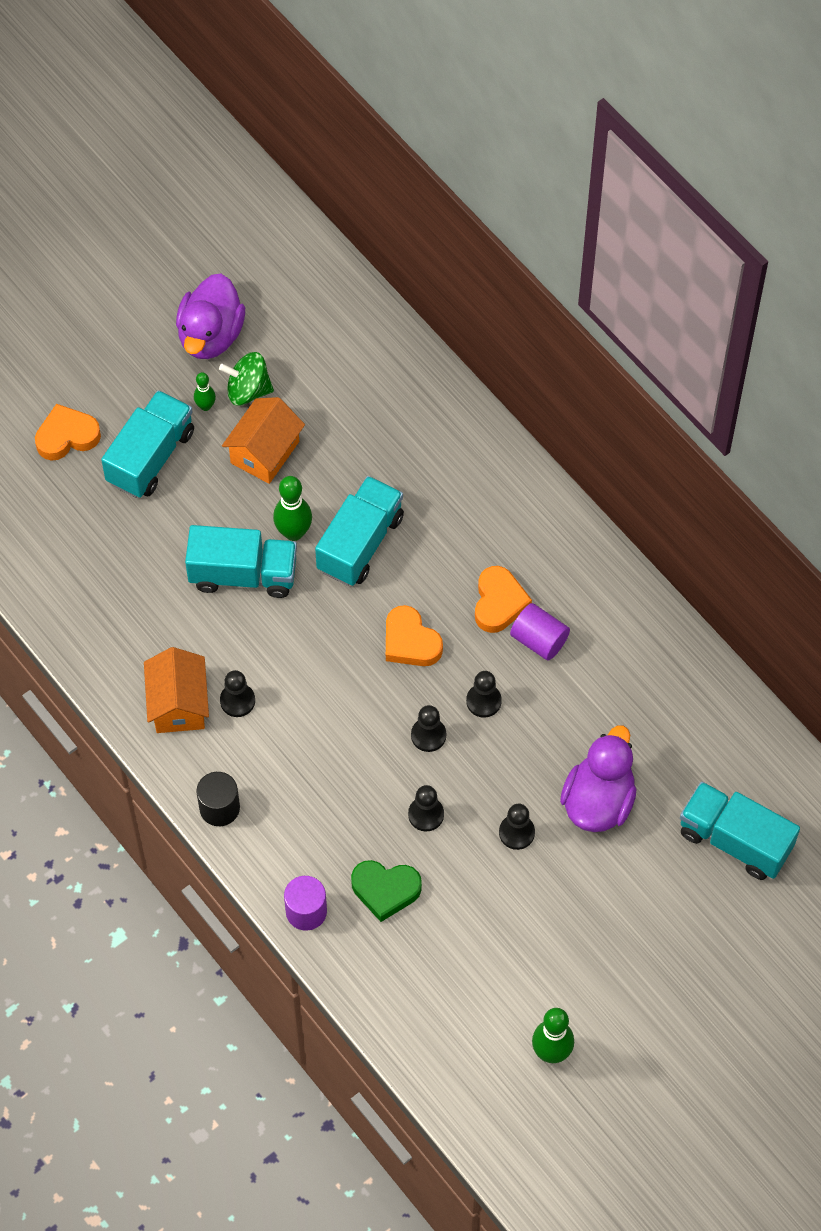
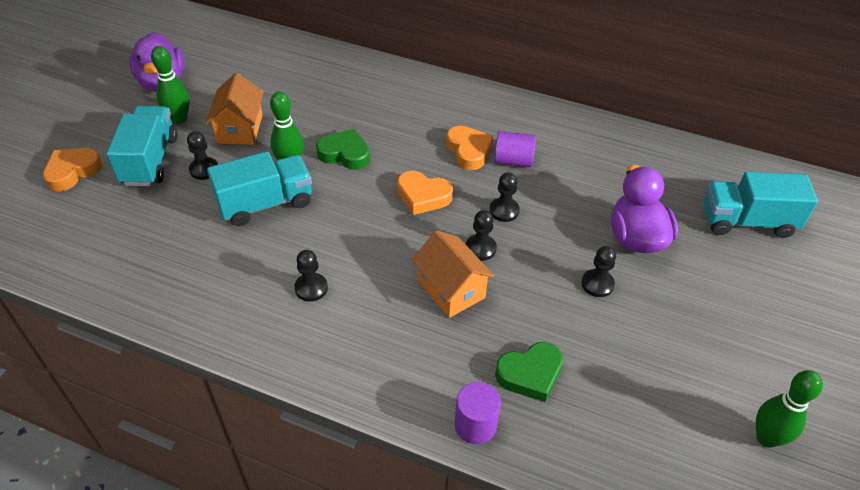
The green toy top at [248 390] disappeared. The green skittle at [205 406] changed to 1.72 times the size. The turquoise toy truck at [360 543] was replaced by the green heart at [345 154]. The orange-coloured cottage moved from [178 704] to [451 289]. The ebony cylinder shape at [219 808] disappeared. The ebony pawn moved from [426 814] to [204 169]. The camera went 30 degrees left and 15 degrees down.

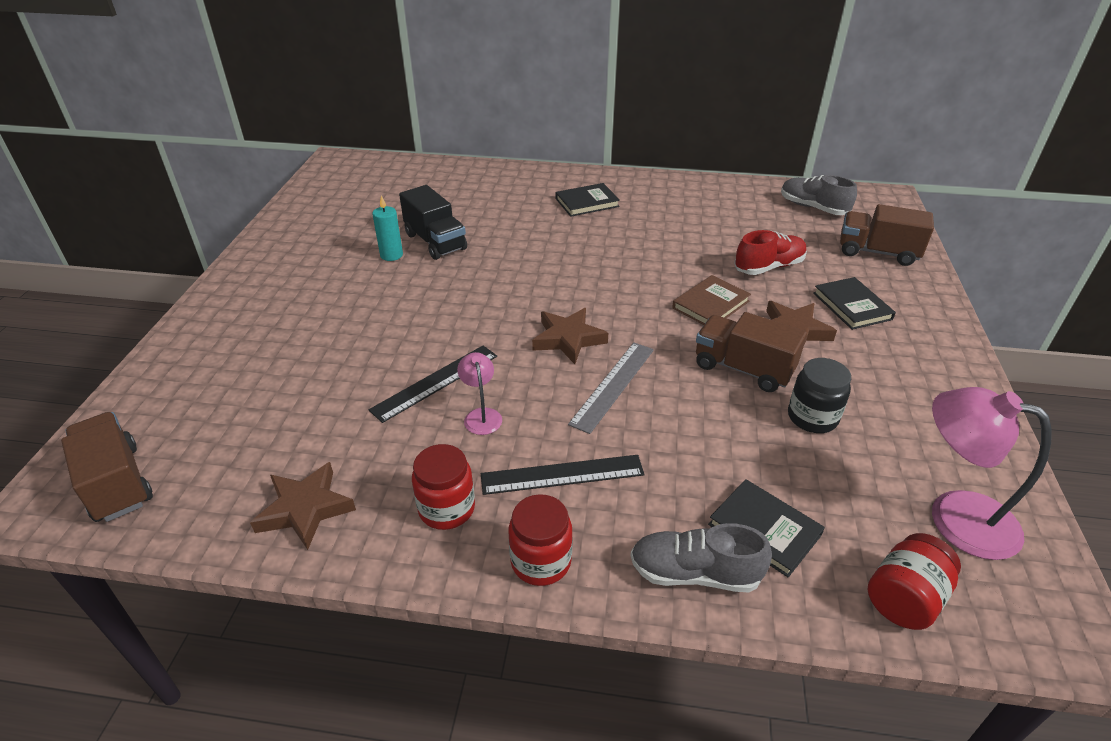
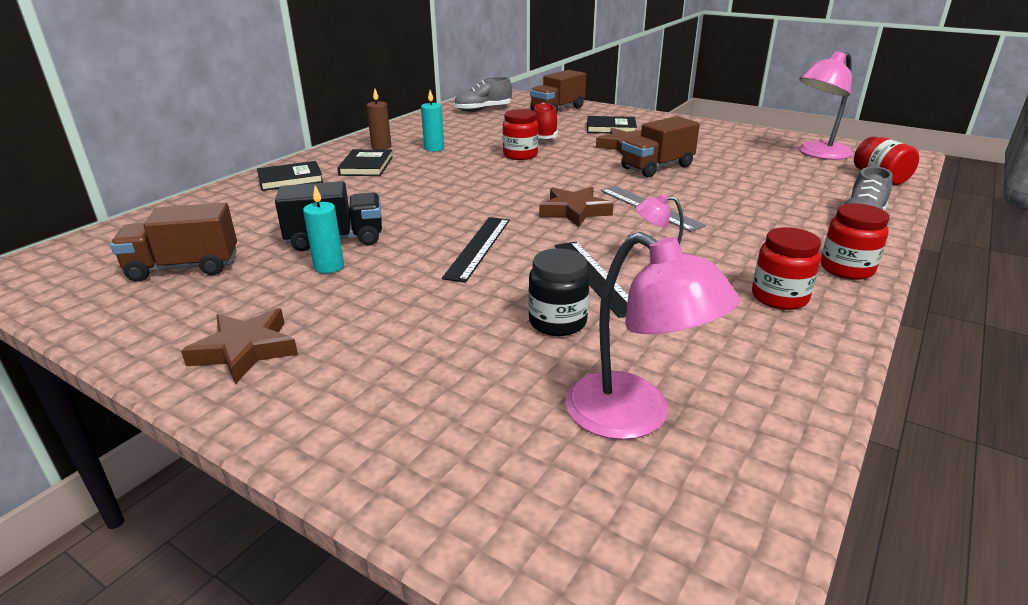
The brown hardback at [710 305] disappeared. The ebony jar moved from [812 417] to [557 322]. The brown toy truck moved from [117 483] to [184 267]. The ebony straightedge moved from [562 474] to [478 247]. The brown star shape moved from [305 509] to [245 350]. The ebony hardback moved from [764 529] to [290 179]. The brown wax candle at [381 147] appeared. The turquoise wax candle at [434 148] appeared. The scarlet jar at [520 155] appeared. The rosy reading lamp at [635 417] appeared. The camera went 65 degrees left and 10 degrees down.

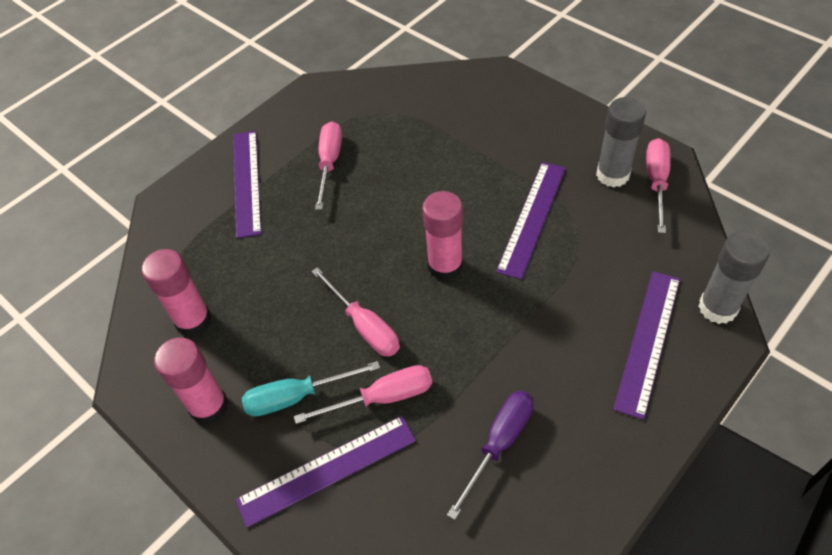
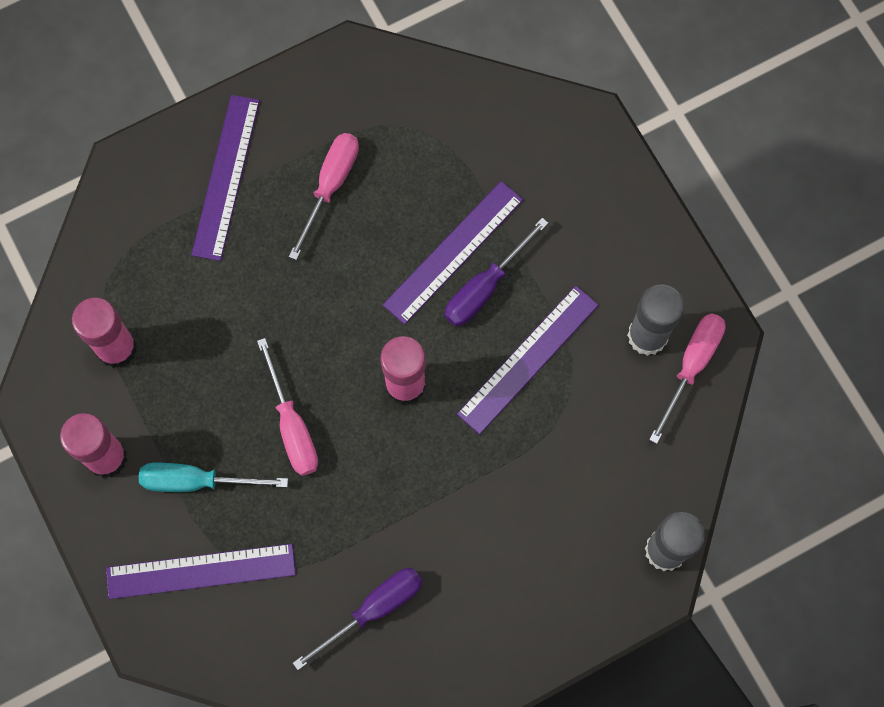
The purple straightedge moved from [648 341] to [453 252]. The rosy flat screwdriver at [382 398] disappeared. The purple flat screwdriver at [485 287] appeared. The camera went 15 degrees right and 20 degrees up.

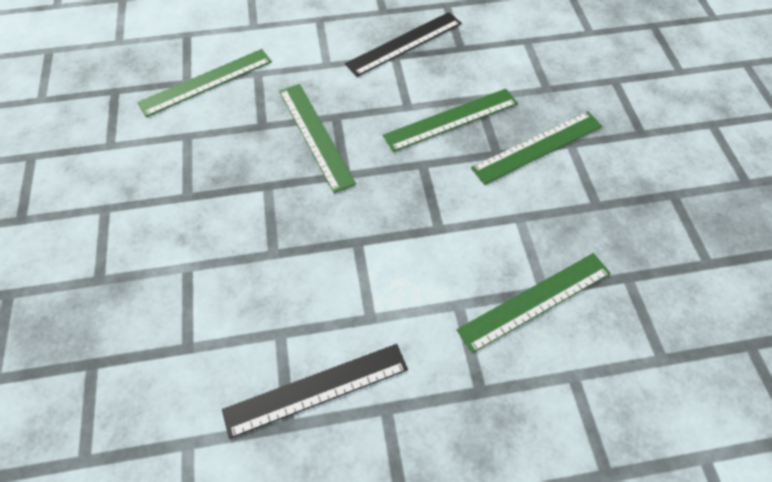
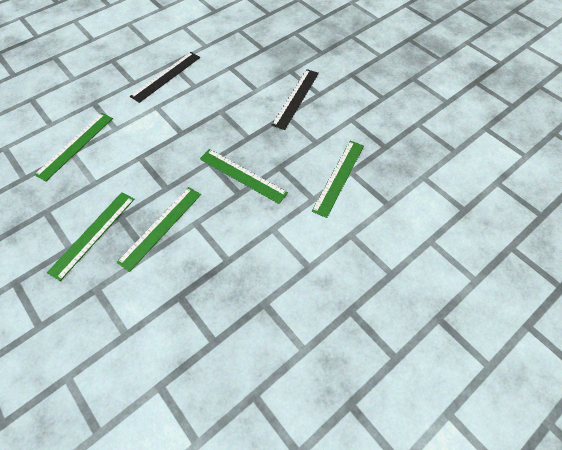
The ebony straightedge moved from [404 43] to [296 98]. The camera went 150 degrees right and 0 degrees up.

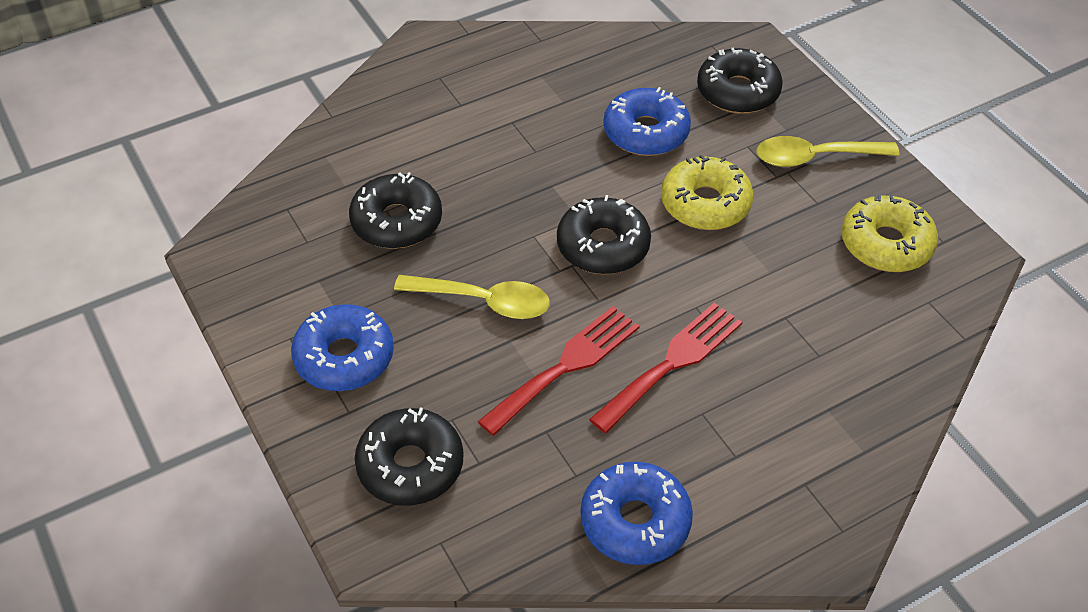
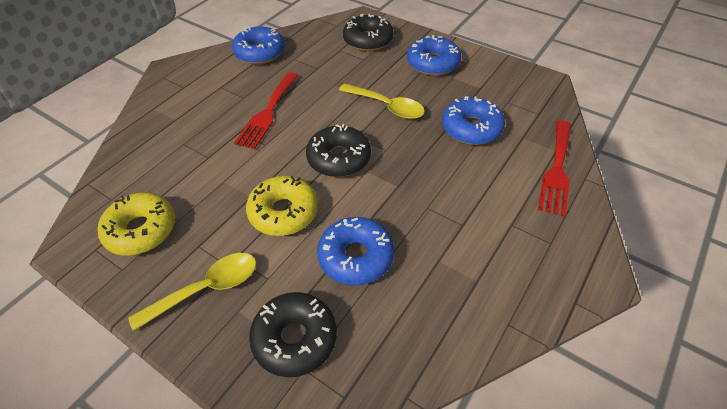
The ebony donut at [397 221] became the cobalt donut at [471 128]. The bright yellow spoon at [483 301] turned 135 degrees counterclockwise. The scarlet table fork moved from [565 366] to [557 170]. The camera went 155 degrees right and 0 degrees up.

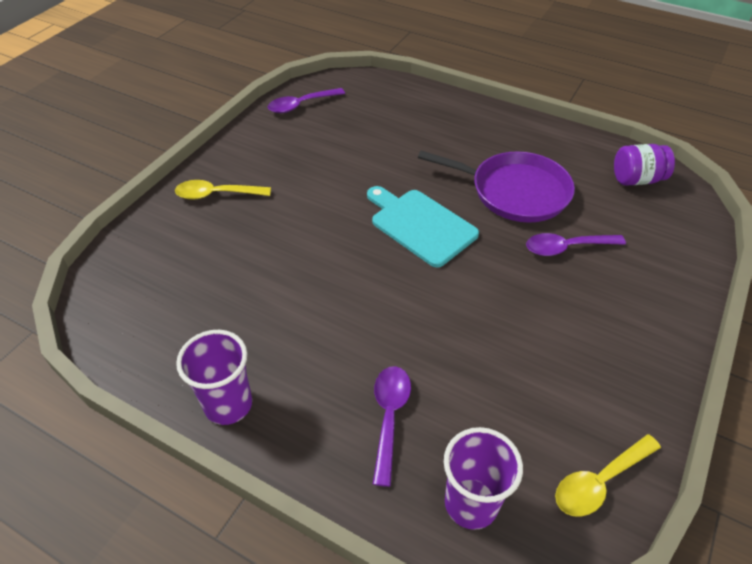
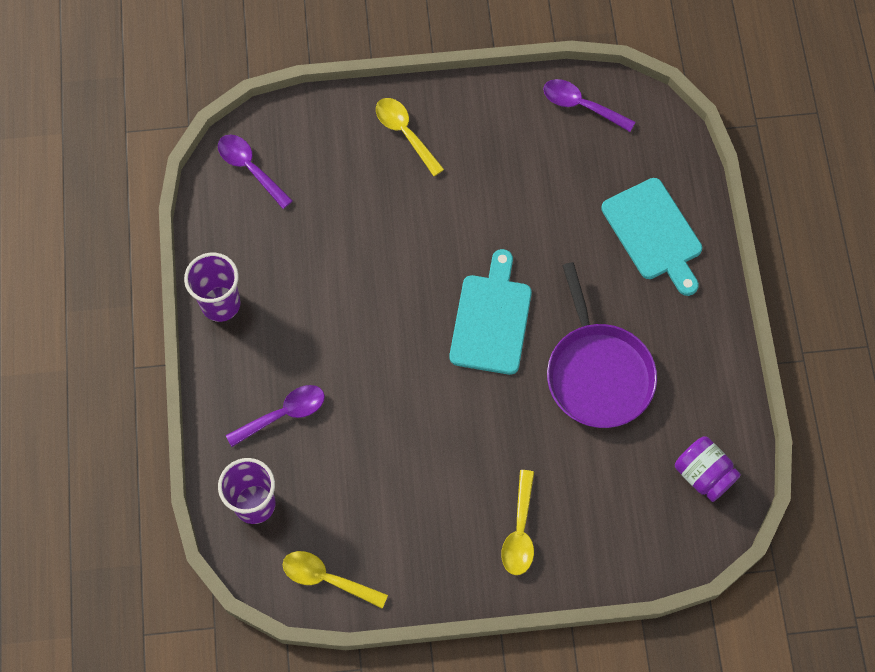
The purple spoon moved from [567 247] to [250 168]. The turquoise cutting board at [654 233] appeared. The bright yellow spoon at [519 531] appeared. The camera went 55 degrees right and 20 degrees up.

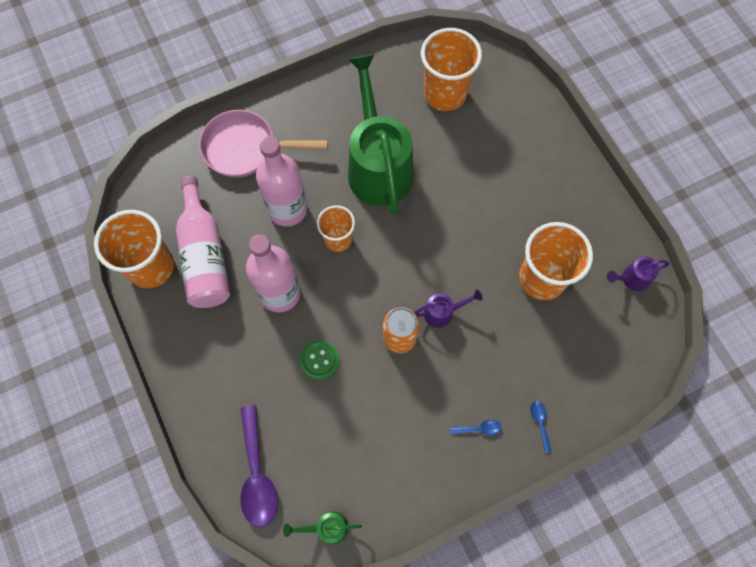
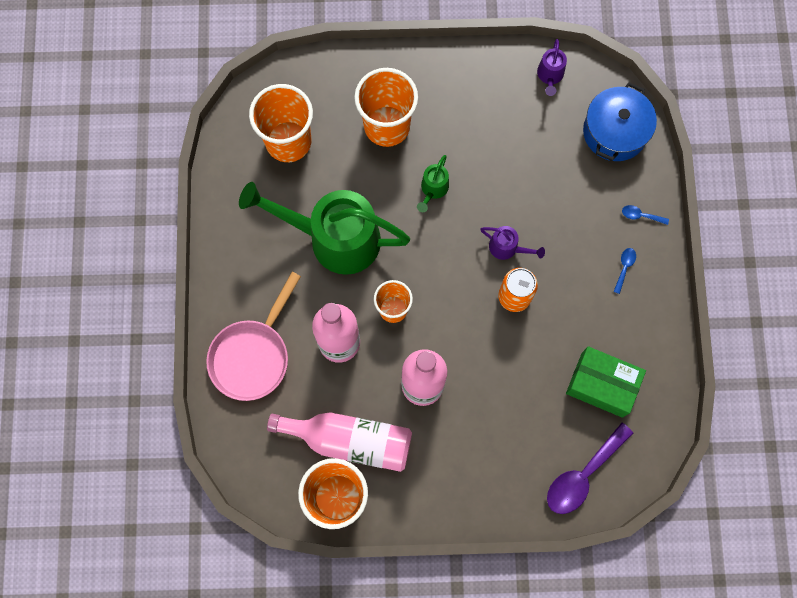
The orange-coloured tumbler moved from [542 278] to [387 126]. The purple watering can at [443 312] turned 105 degrees clockwise. The green button at [319 360] disappeared. The purple spoon at [257 474] turned 120 degrees clockwise. The green watering can moved from [326 528] to [433 190]. The cobalt stockpot at [615 132] appeared. The green package at [602 384] appeared. The camera went 65 degrees left and 5 degrees up.

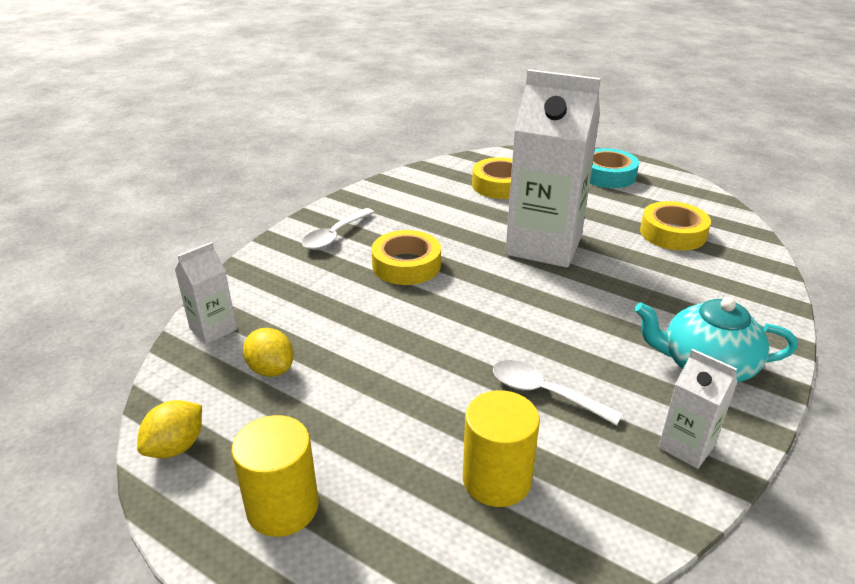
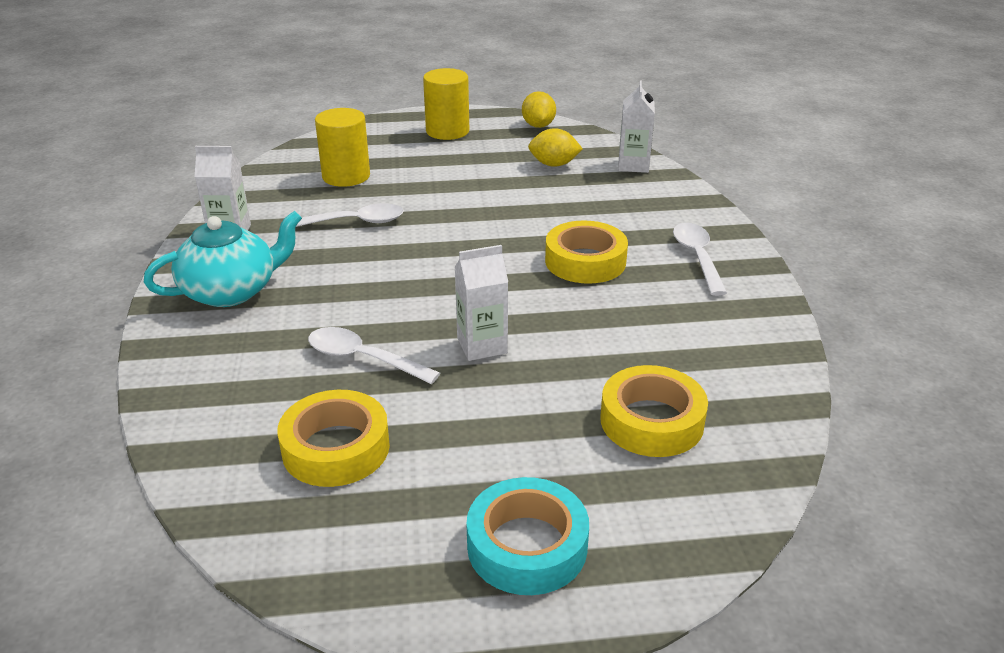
The pure white juice carton at [544 246] changed to 0.46 times the size. The pure white spoon at [363 358] appeared. The camera went 140 degrees right and 0 degrees up.

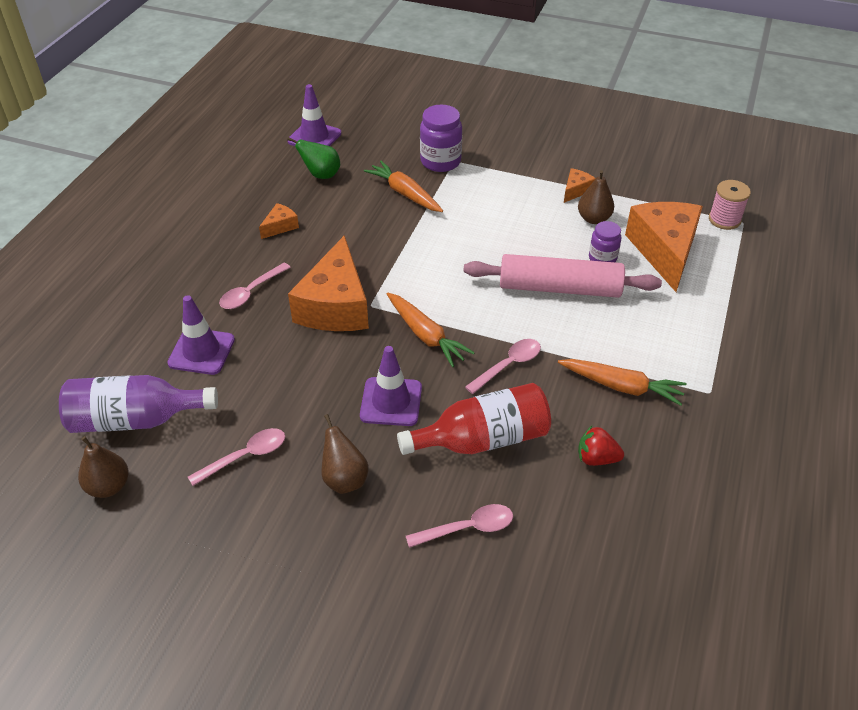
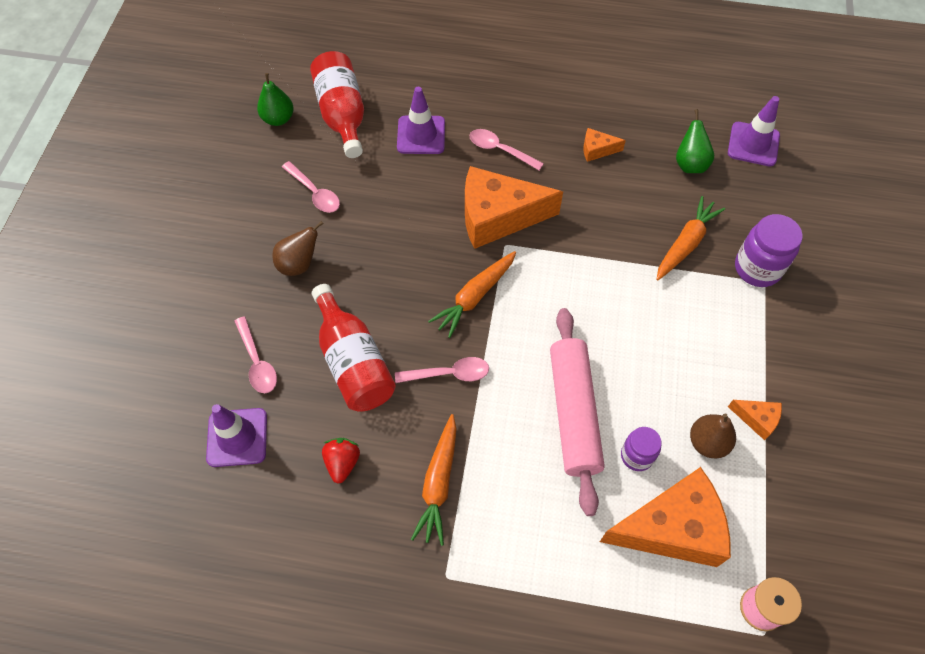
The orange-coloured piece of cheese at [280 226] turned 150 degrees clockwise. The rosy spoon at [508 365] turned 45 degrees counterclockwise. The purple traffic cone moved from [391 402] to [237 437]. The purple drink bottle at [135 419] became the scarlet drink bottle at [342 115]. The brown toy pear at [109 486] became the green toy pear at [278 119]. The camera went 80 degrees right and 15 degrees up.

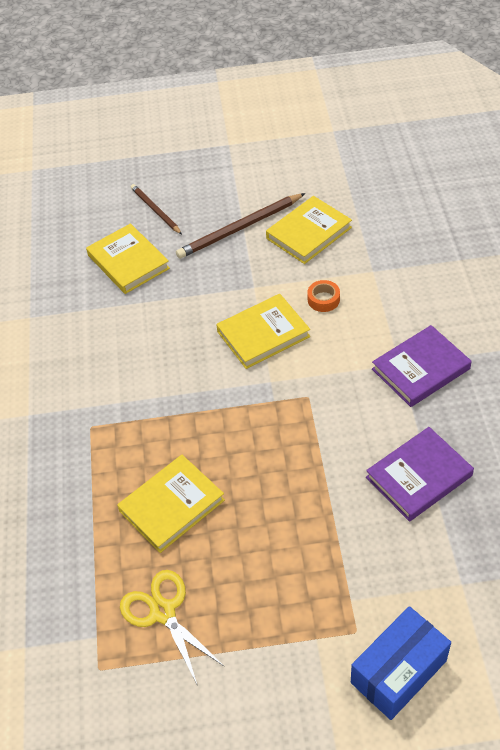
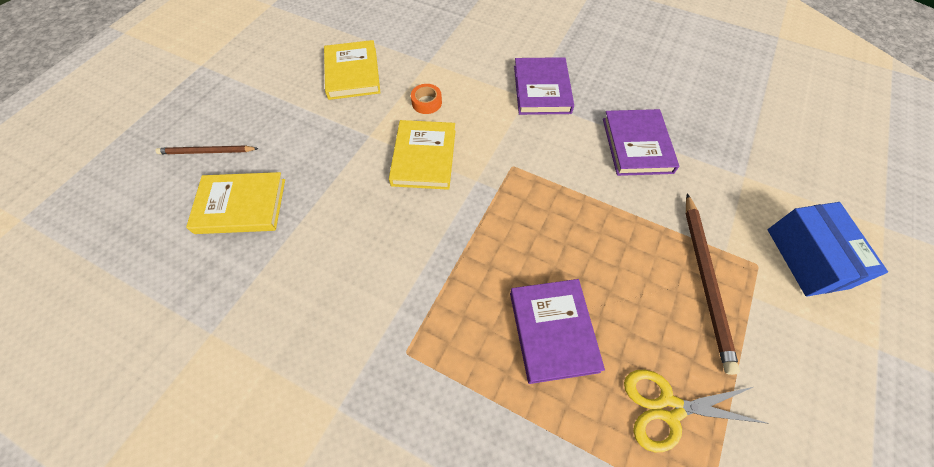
The brown lead pencil moved from [239 228] to [705 280]. The bright yellow hardback at [172 506] became the purple hardback at [553 331]. The camera went 60 degrees left and 10 degrees up.

